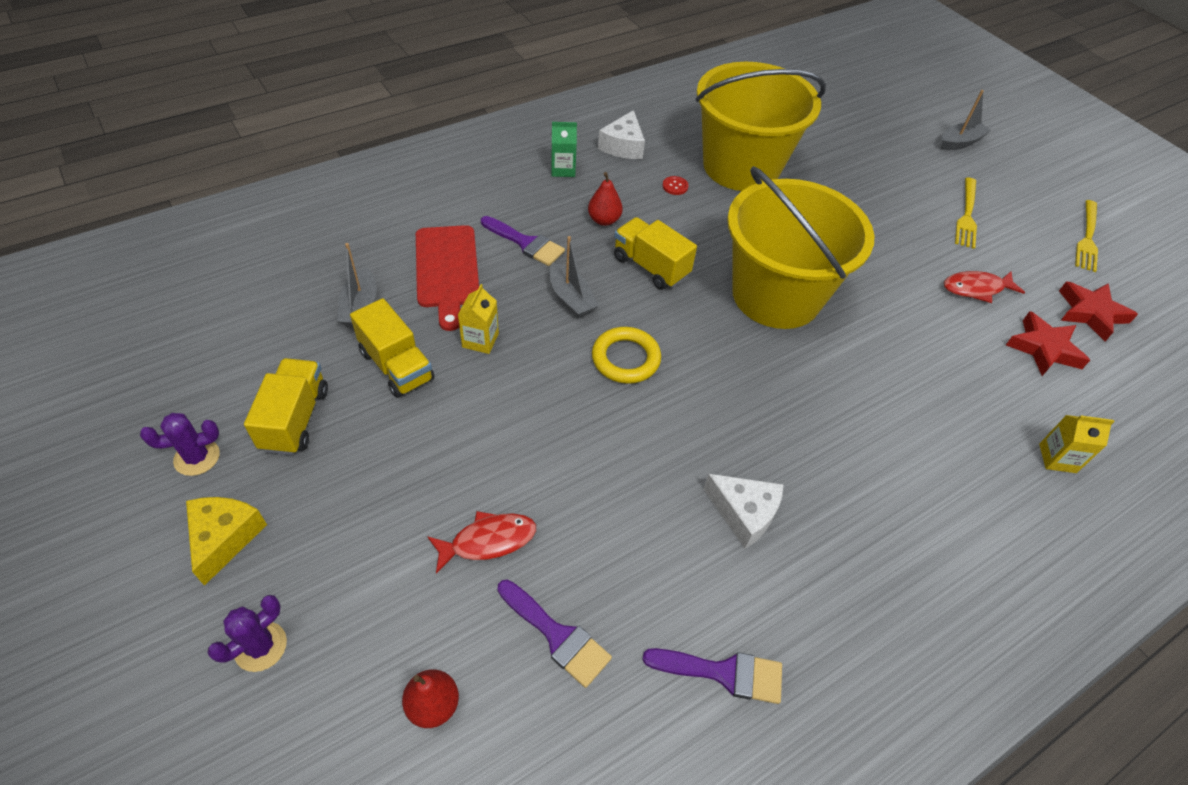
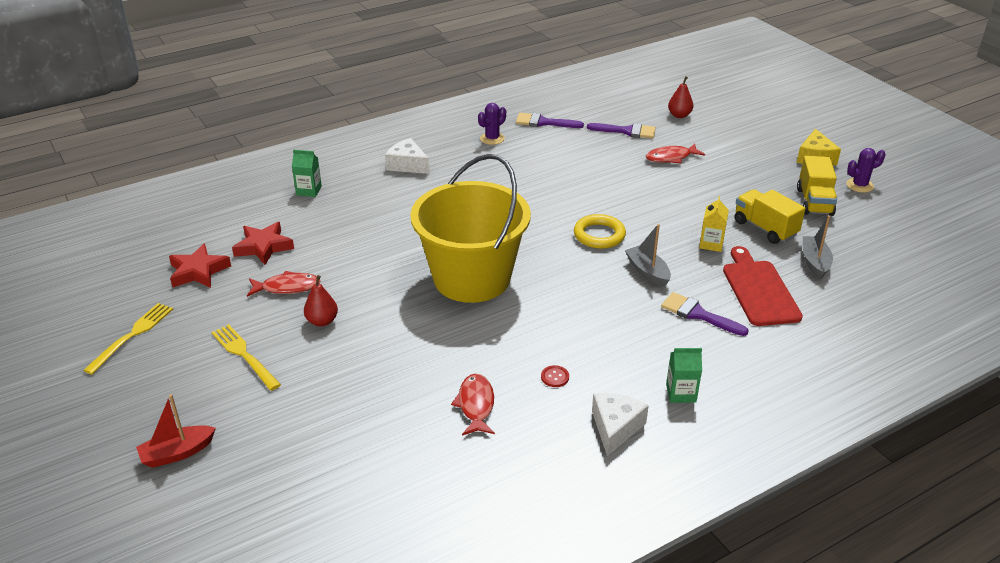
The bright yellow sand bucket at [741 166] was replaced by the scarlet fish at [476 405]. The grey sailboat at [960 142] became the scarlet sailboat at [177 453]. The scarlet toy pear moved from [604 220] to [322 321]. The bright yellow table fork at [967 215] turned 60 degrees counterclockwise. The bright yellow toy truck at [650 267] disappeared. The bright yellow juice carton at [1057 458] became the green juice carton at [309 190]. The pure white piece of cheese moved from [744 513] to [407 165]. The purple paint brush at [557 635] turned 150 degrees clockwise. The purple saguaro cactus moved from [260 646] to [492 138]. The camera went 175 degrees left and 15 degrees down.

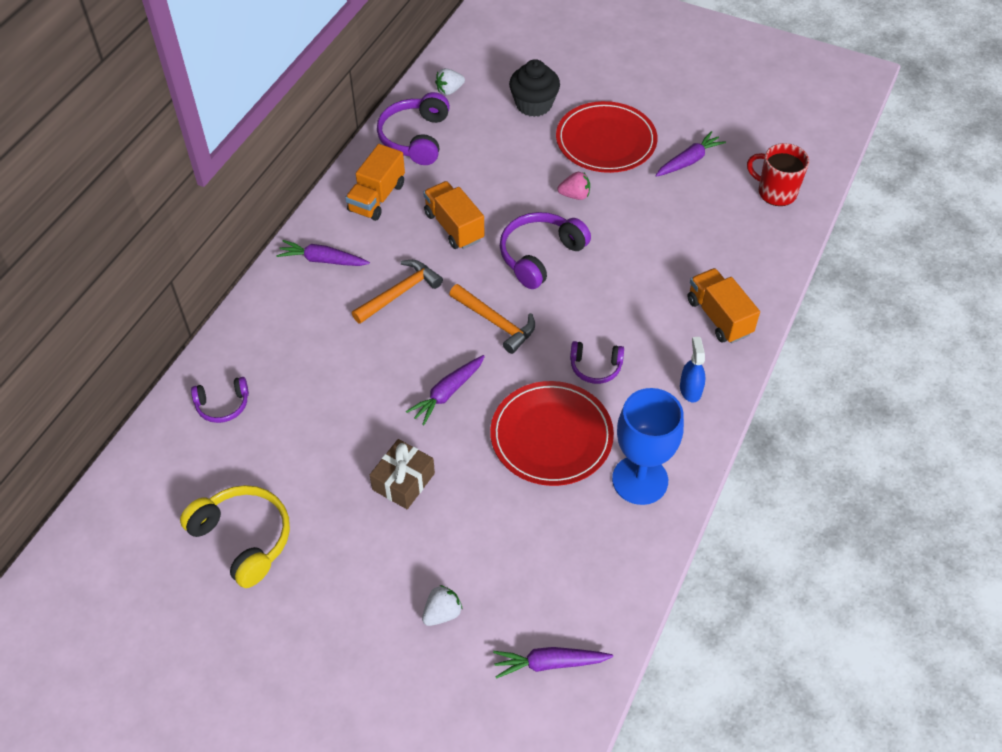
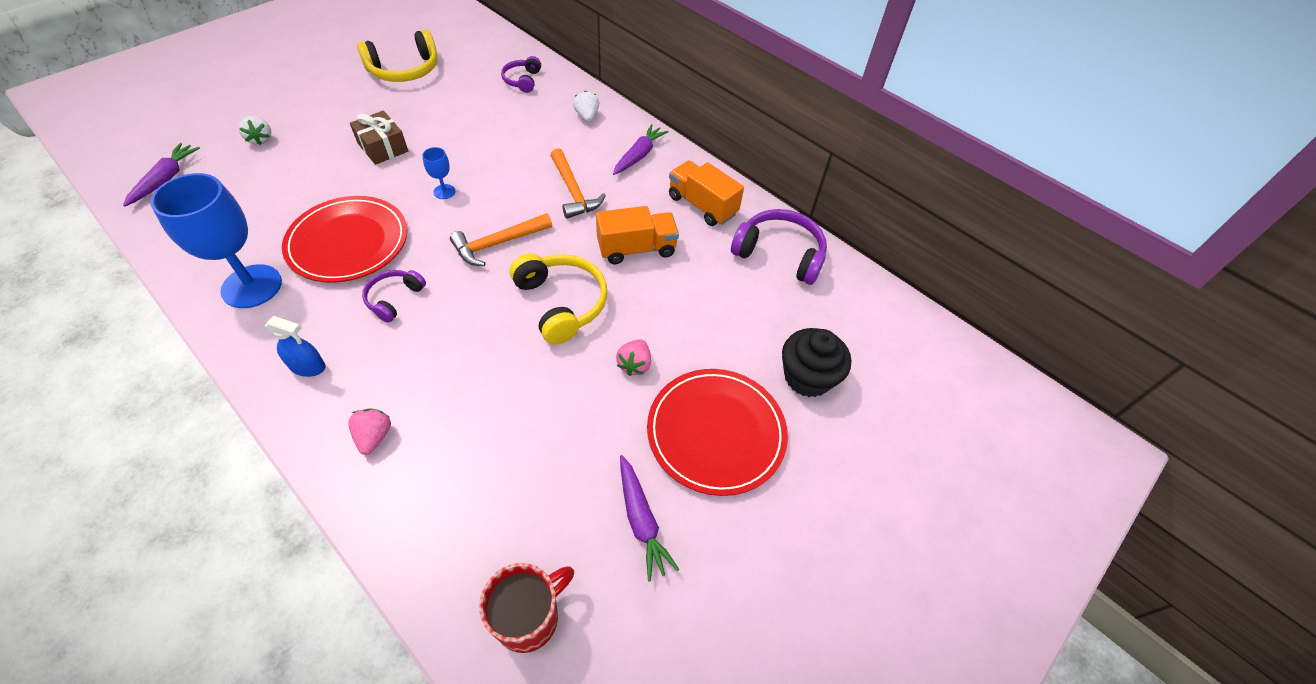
The pure white toy strawberry moved from [449 90] to [587 116]. The purple over-ear headphones at [540 256] became the bright yellow over-ear headphones at [561 303]. The orange-coloured toy truck at [719 317] was replaced by the rosy toy strawberry at [374 437]. The purple toy carrot at [447 393] was replaced by the cobalt wine glass at [444 191]. The camera went 105 degrees right and 0 degrees up.

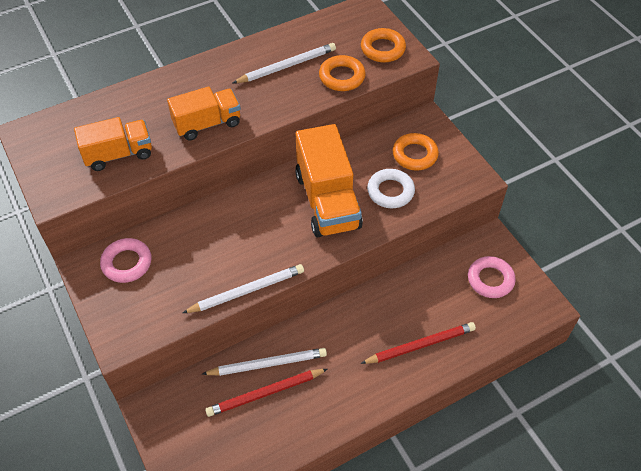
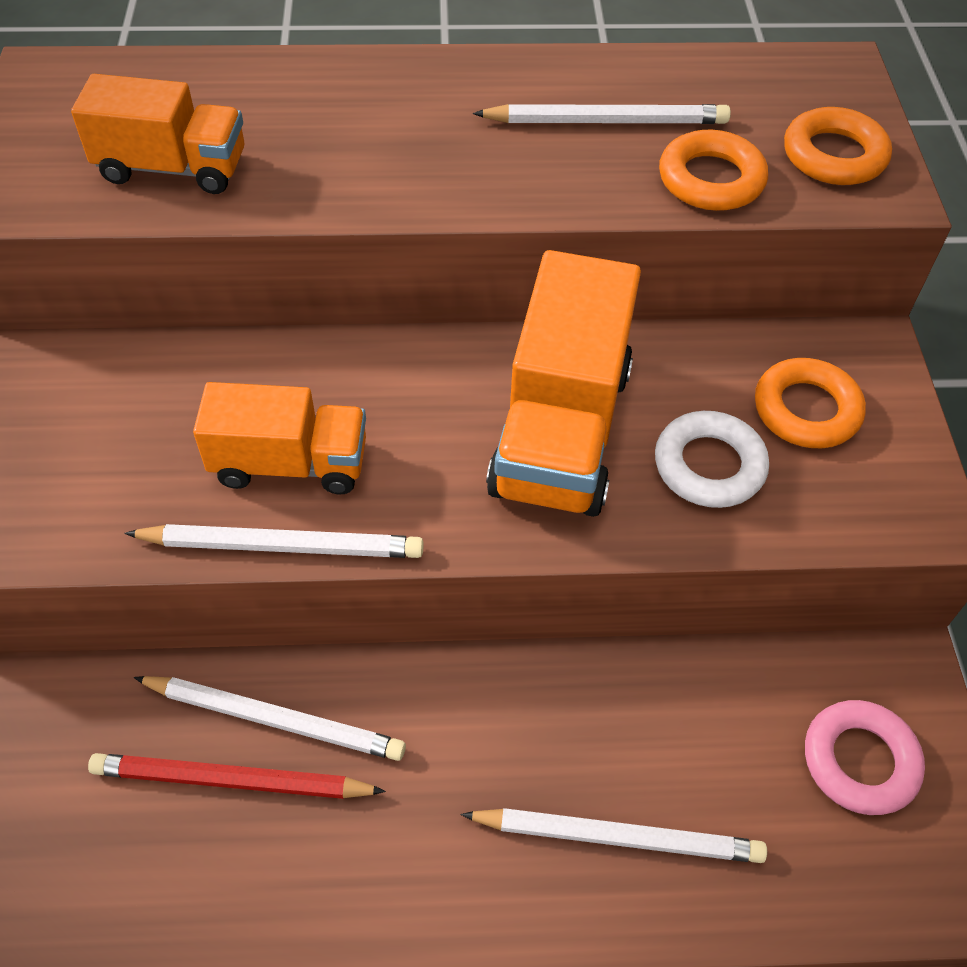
The orange-coloured toy truck moved from [207 124] to [290 464]. The rosy ring at [127 263] disappeared. The scarlet lead pencil at [420 345] became the pure white lead pencil at [617 837]. The camera went 25 degrees right and 0 degrees up.

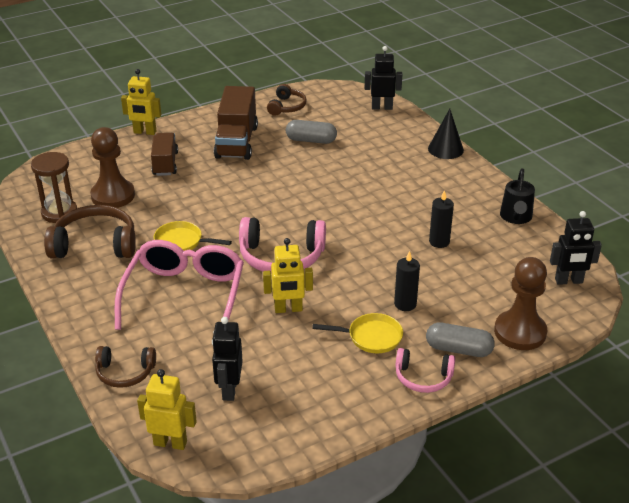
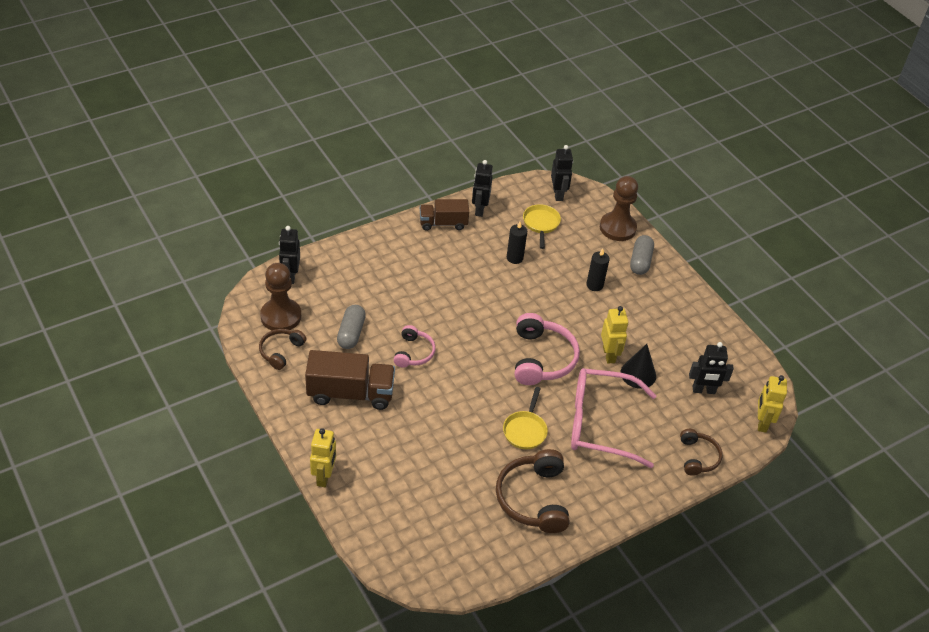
The brown over-ear headphones at [287 107] turned 75 degrees counterclockwise. The ebony cone moved from [445 149] to [638 374]. The brown pawn moved from [113 195] to [281 316]. The brown toy truck moved from [165 164] to [443 223]. The brown sandglass at [59 213] disappeared. The ebony watering can at [516 217] was replaced by the ebony robot at [479 209]. The bright yellow pan moved from [371 337] to [541 224]. The rosy over-ear headphones moved from [423 378] to [414 353]. The camera went 95 degrees left and 10 degrees up.

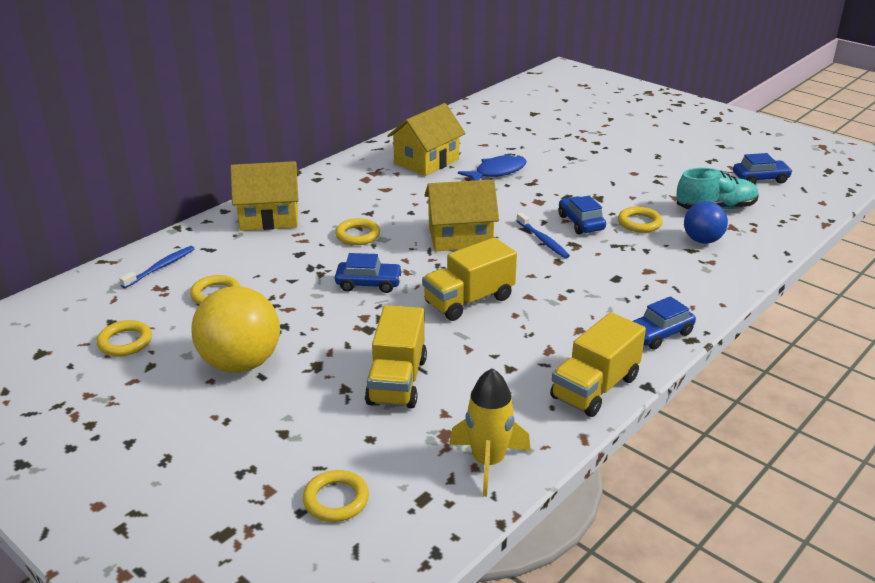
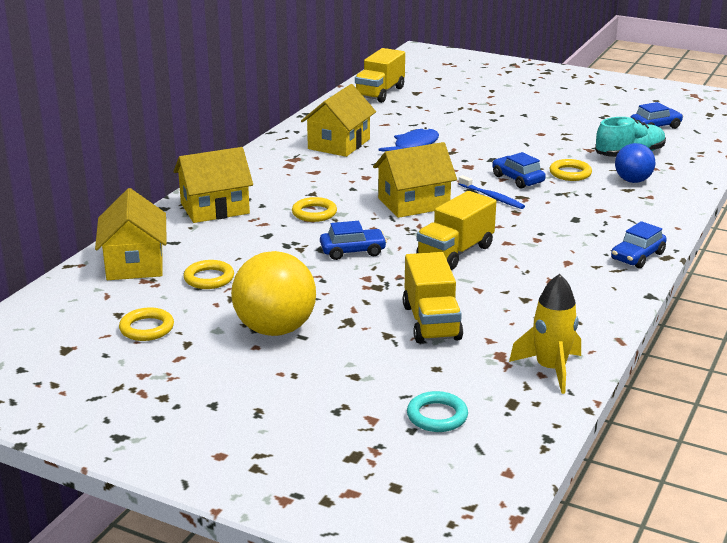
The cobalt tooth brush at [160 267] was replaced by the bright yellow cottage at [135 263]. The bright yellow toy truck moved from [595 388] to [380 93]. The bright yellow ring at [336 500] became the turquoise ring at [437 416]. The camera went 15 degrees left and 5 degrees down.

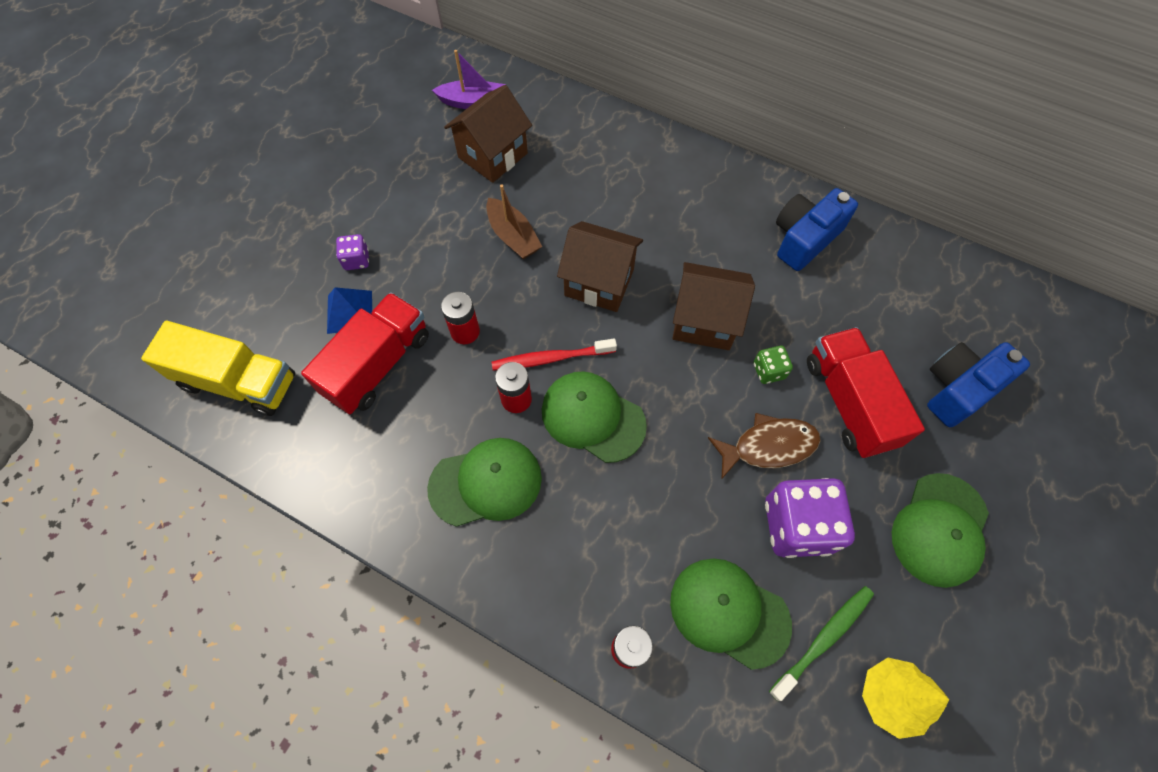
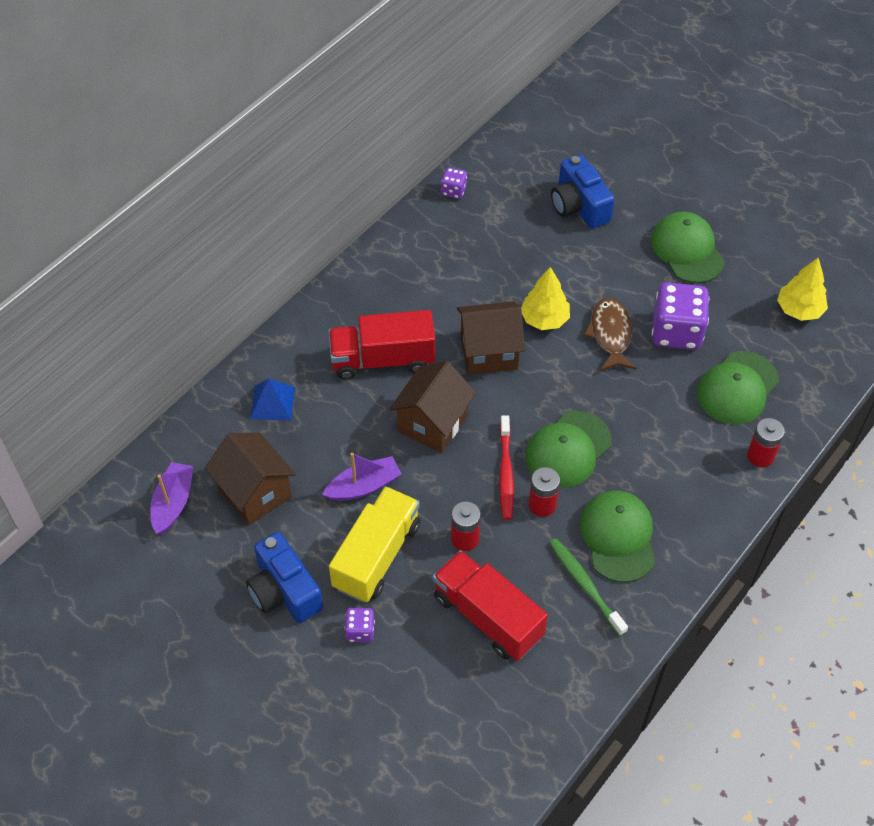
The brown sailboat at [513 236] became the purple sailboat at [363 486]. The cobalt photo camera moved from [804 239] to [284 591]. The brown cottage at [704 321] turned 60 degrees clockwise. The cobalt pyramid moved from [349 312] to [273 402]. The bright yellow toy truck moved from [238 382] to [377 556]. The scarlet toy truck moved from [849 402] to [382 359]. The green dice at [768 371] was replaced by the bright yellow tree at [544 319]. The green peaked cap at [939 529] turned 150 degrees counterclockwise. The green tooth brush moved from [823 639] to [585 585]. The purple dice at [453 191] appeared. The camera went 80 degrees left and 10 degrees down.

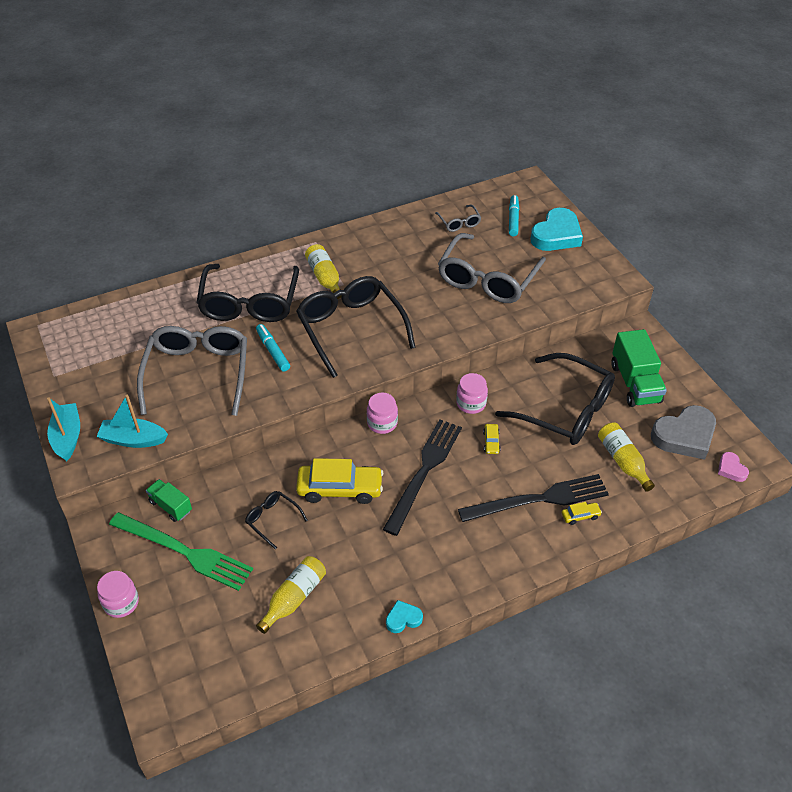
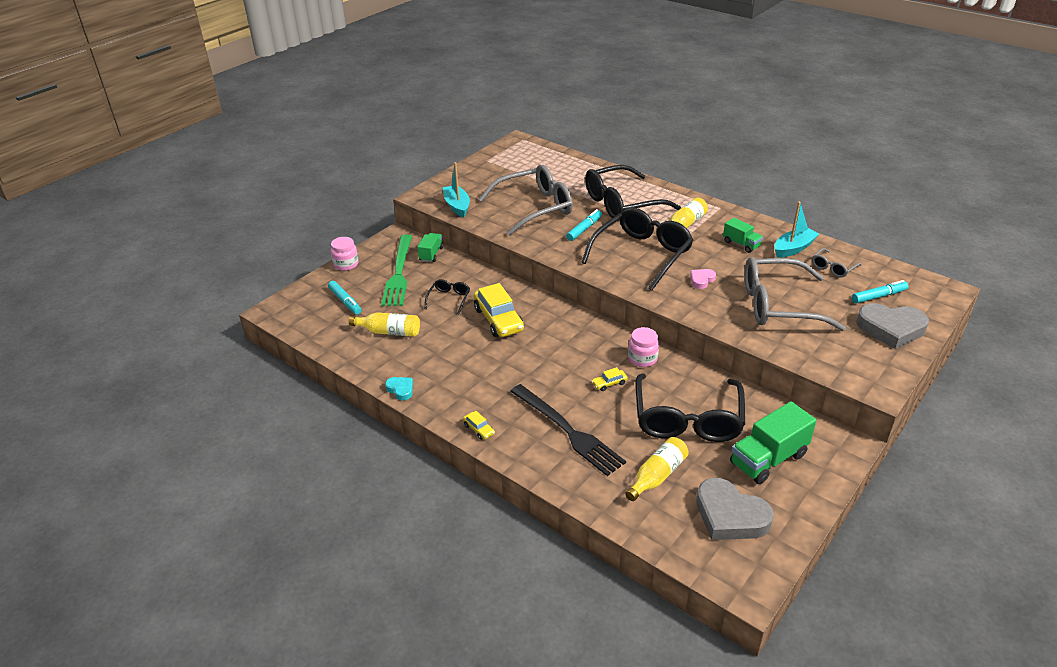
The turquoise heart at [556 235] became the grey heart at [891 329]. The rosy jar at [382 423] disappeared. The turquoise sailboat moved from [67 437] to [793 248]. The ebony table fork at [424 472] disappeared. The rosy heart moved from [731 469] to [701 280]. The bright yellow car moved from [580 516] to [479 429]. The green toy truck at [741 244] appeared. The turquoise marker at [345 301] appeared. The camera went 65 degrees right and 10 degrees down.

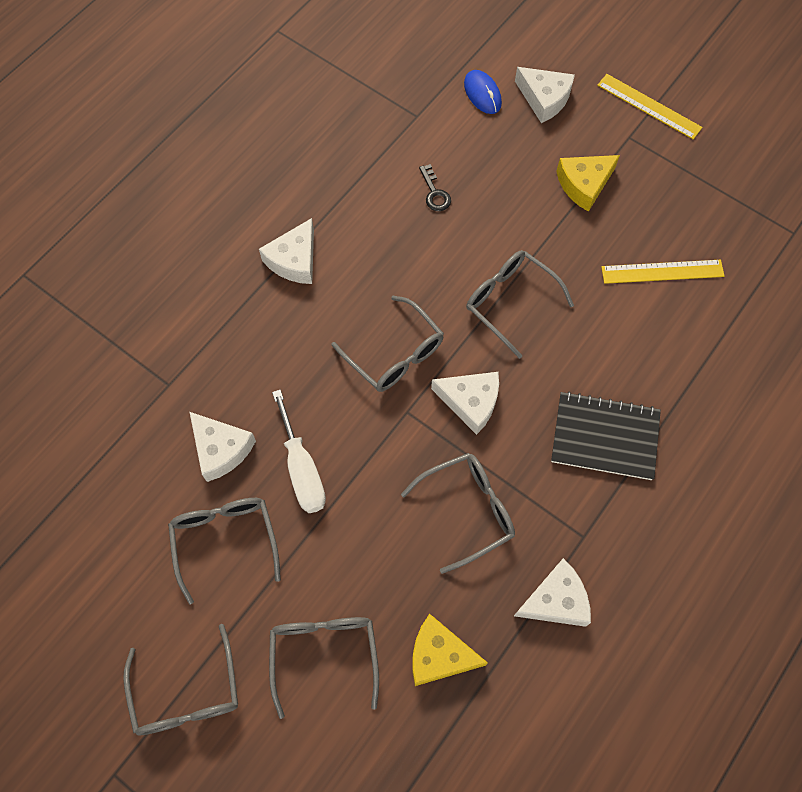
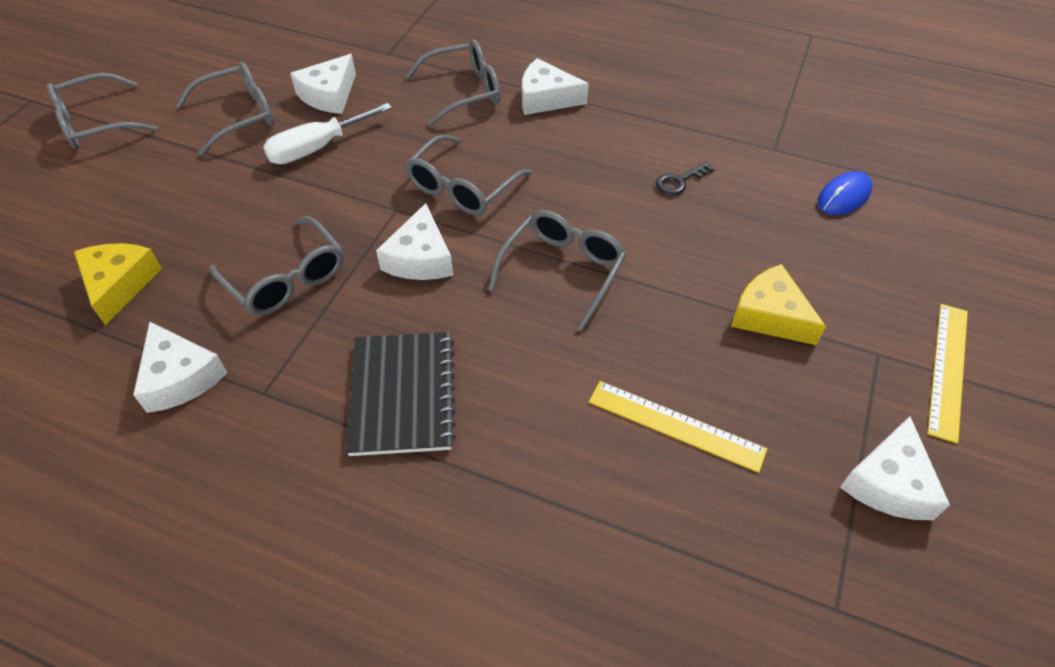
The pure white piece of cheese moved from [544 99] to [889 482]. The bright yellow straightedge at [662 272] turned 45 degrees counterclockwise. The grey eyeglasses moved from [324 655] to [463 91]. The camera went 75 degrees right and 15 degrees down.

